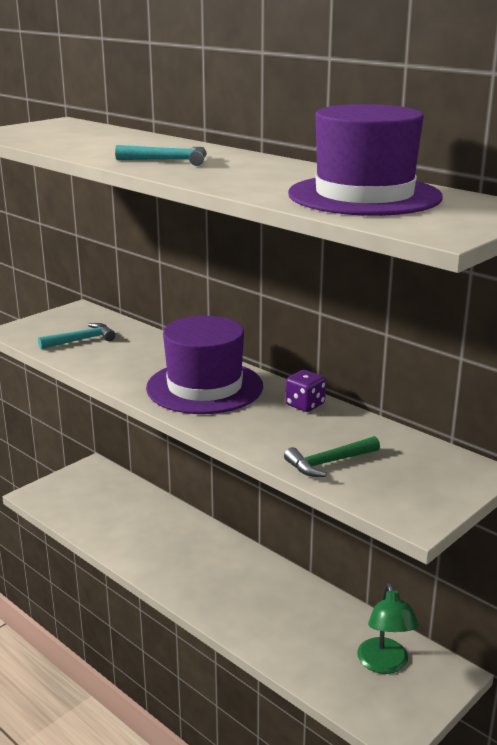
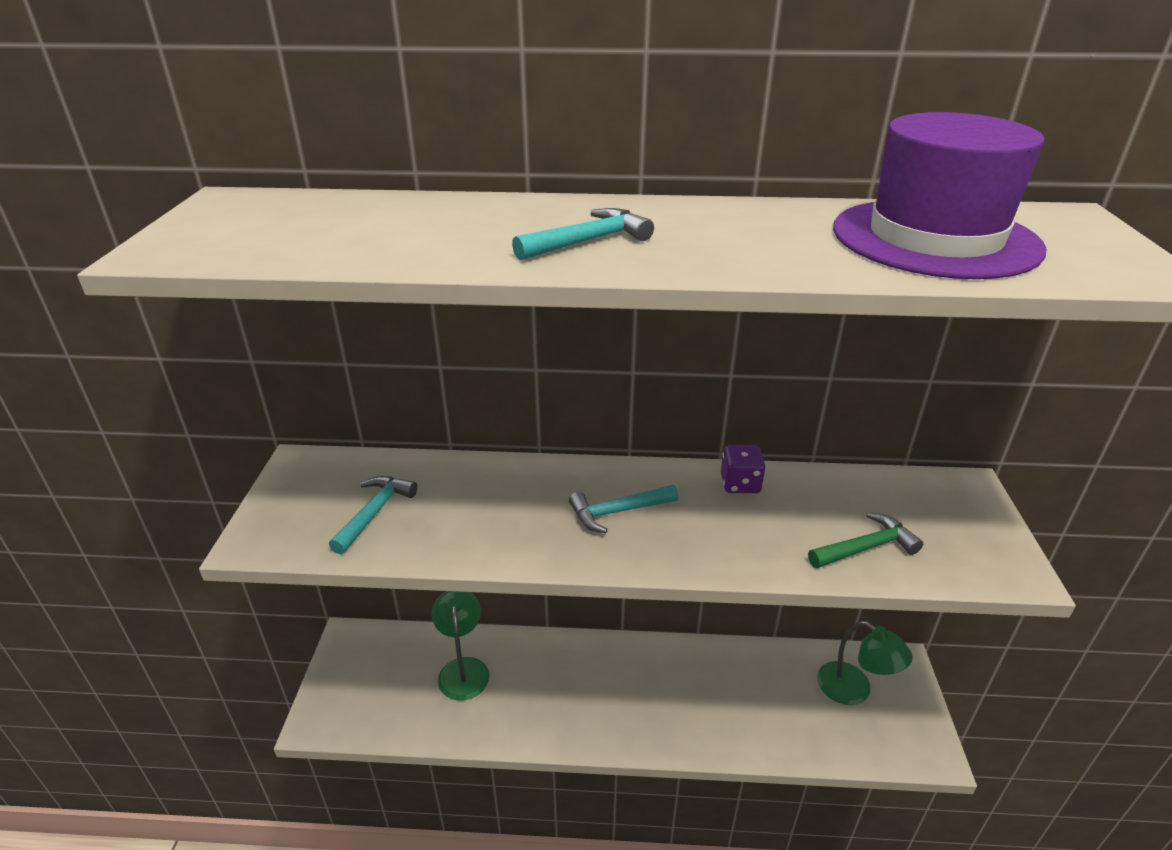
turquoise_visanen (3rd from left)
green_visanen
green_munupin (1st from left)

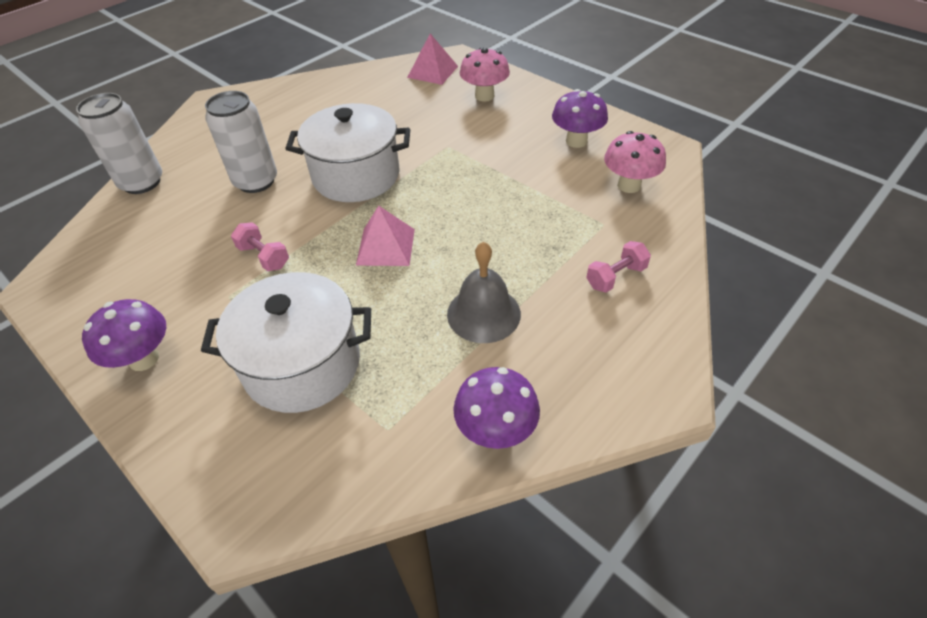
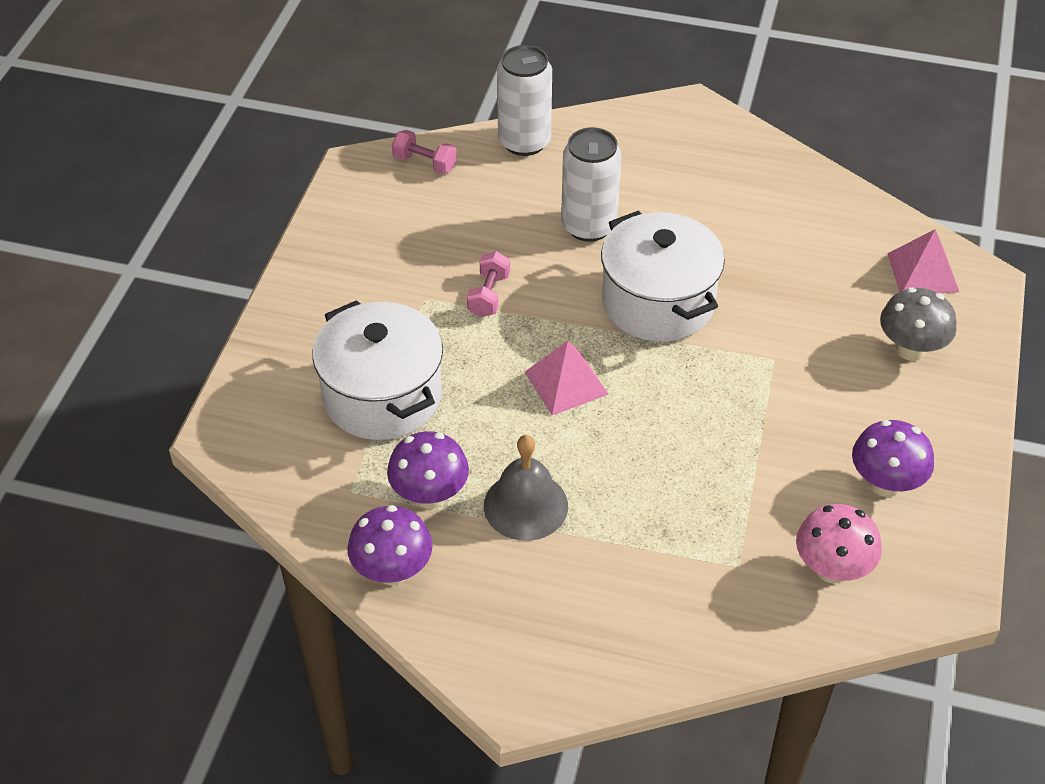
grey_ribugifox
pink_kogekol (1st from left)
purple_ribugifox (2nd from left)

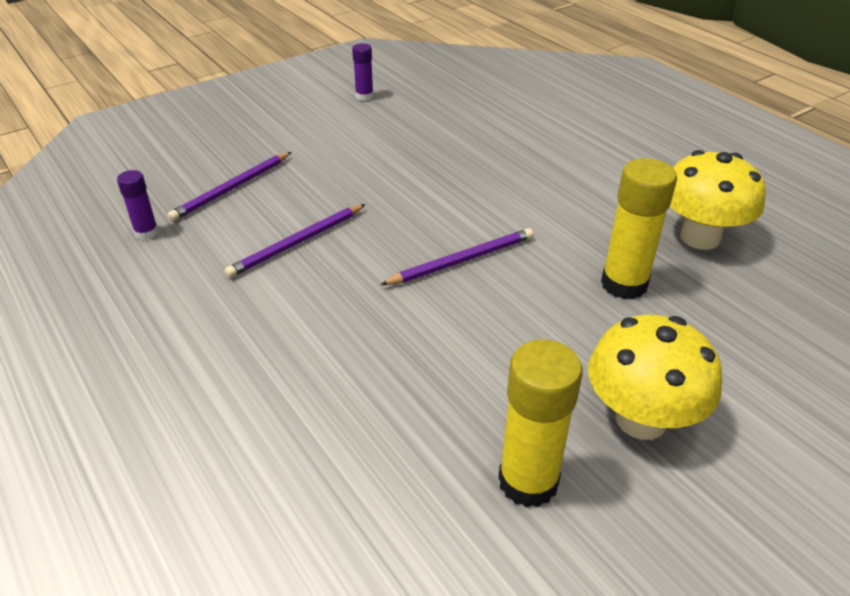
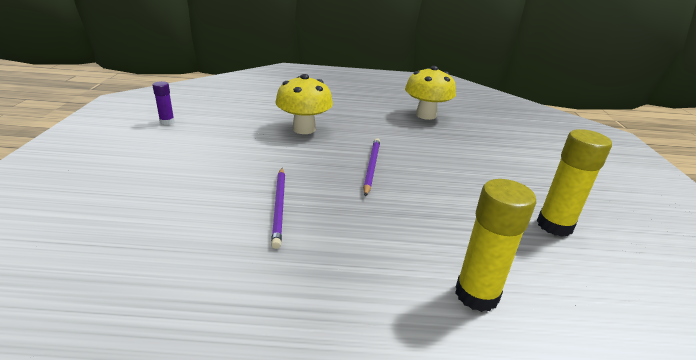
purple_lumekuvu (1st from left in the first image)
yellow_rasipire (1st from left)
purple_rasipire (1st from left in the first image)
yellow_ribugifox (1st from left)

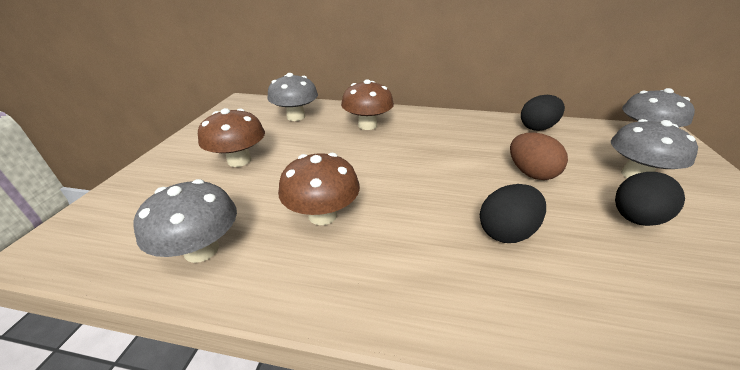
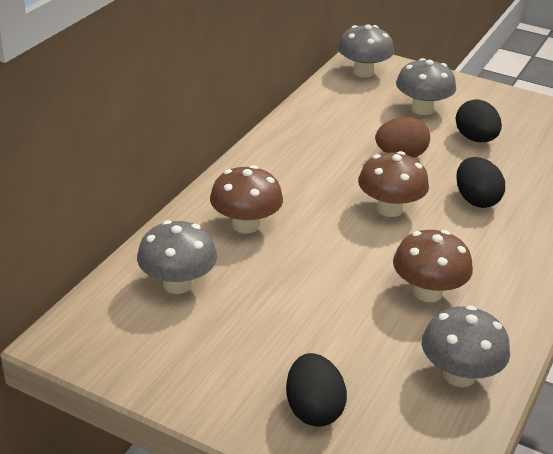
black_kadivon (1st from left)
brown_ribugifox (2nd from left)

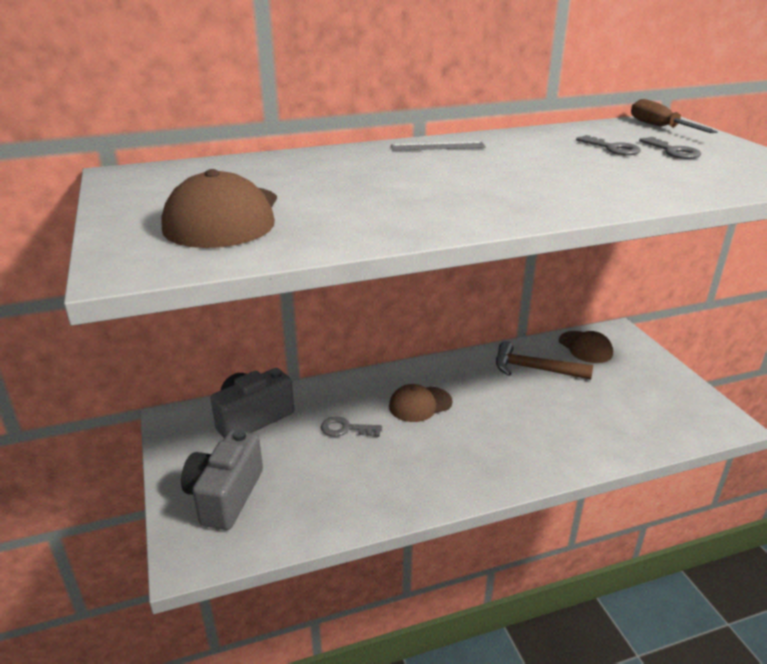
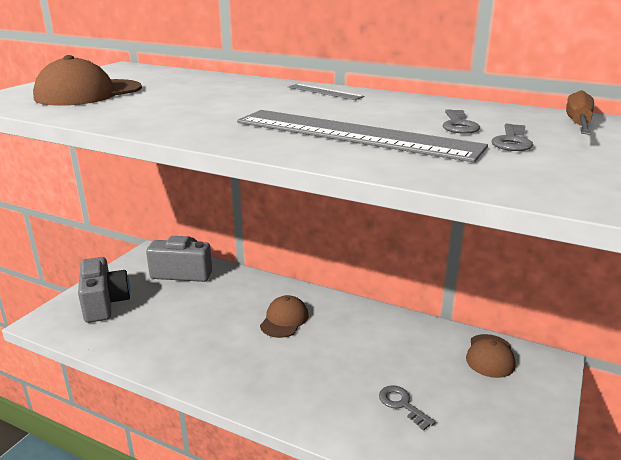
brown_visanen
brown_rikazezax (2nd from left)
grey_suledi (1st from left)
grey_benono (1st from left)
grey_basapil (2nd from left)

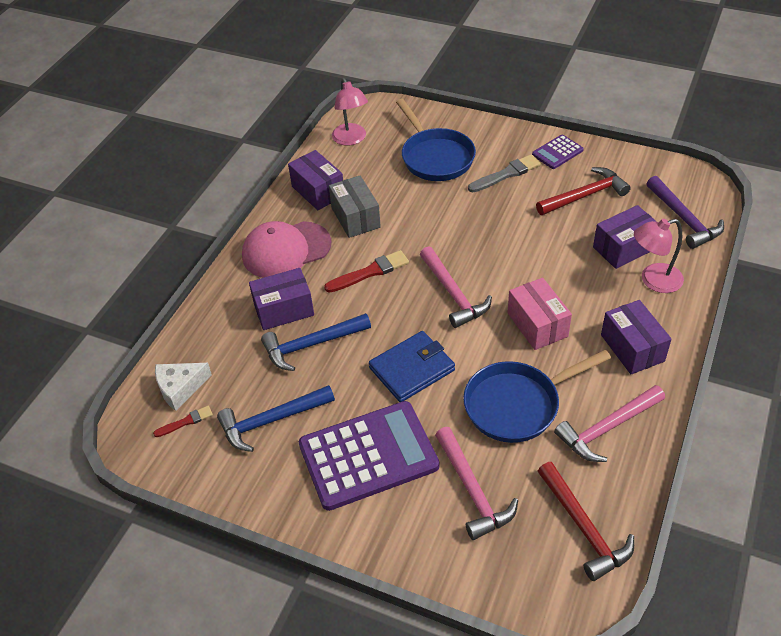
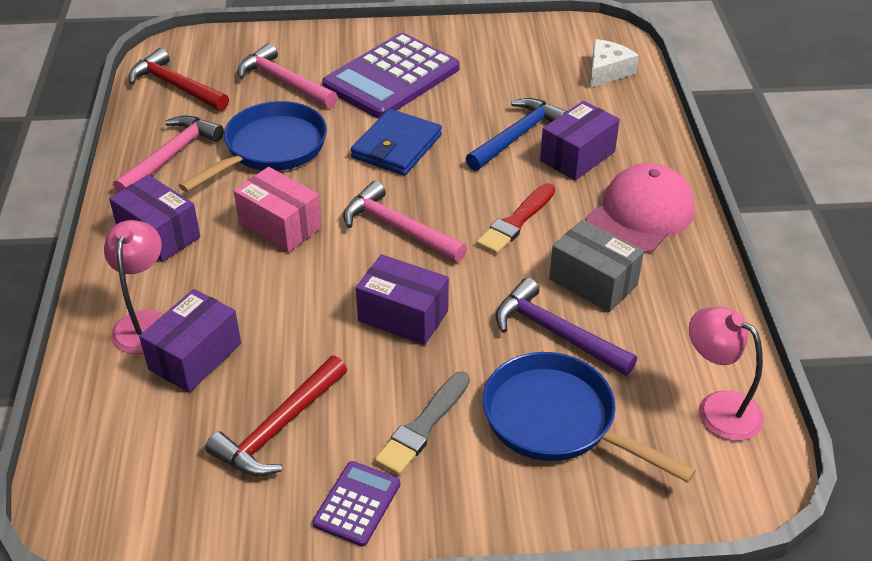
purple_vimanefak (3rd from left)
purple_visanen
pink_munupin (1st from left)
blue_visanen (1st from left in the first image)
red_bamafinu (1st from left in the first image)

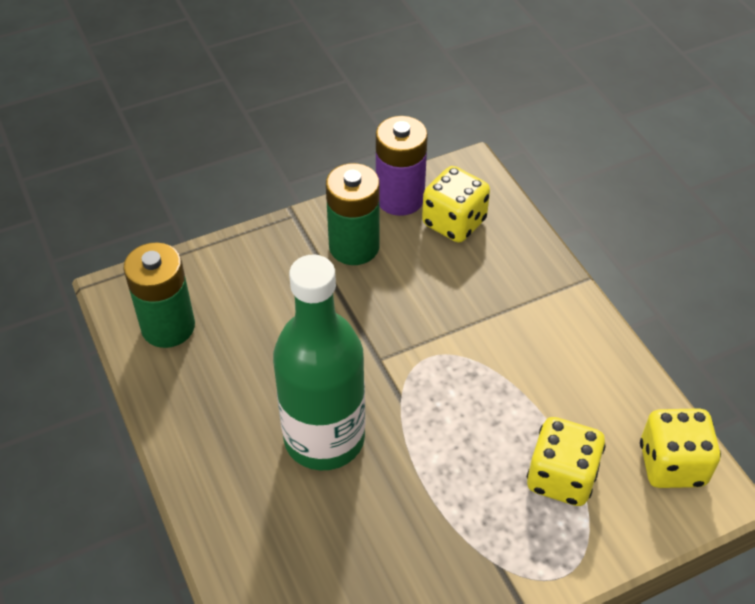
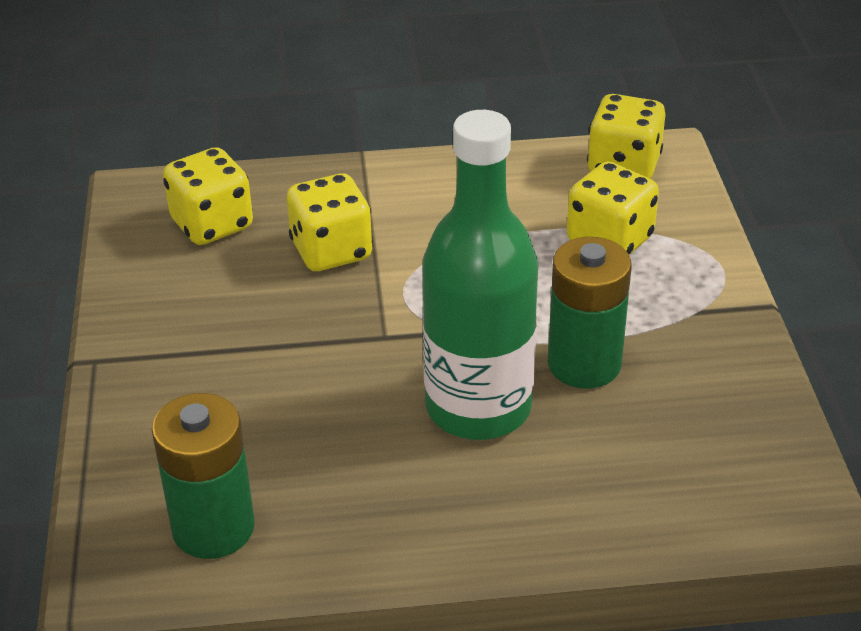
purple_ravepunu
green_ravepunu (2nd from left)
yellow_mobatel (2nd from left)

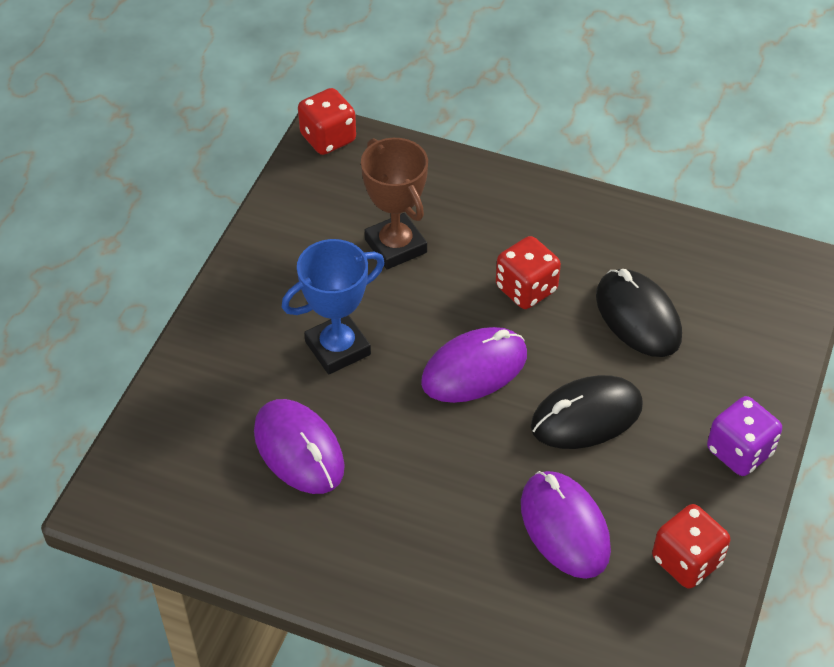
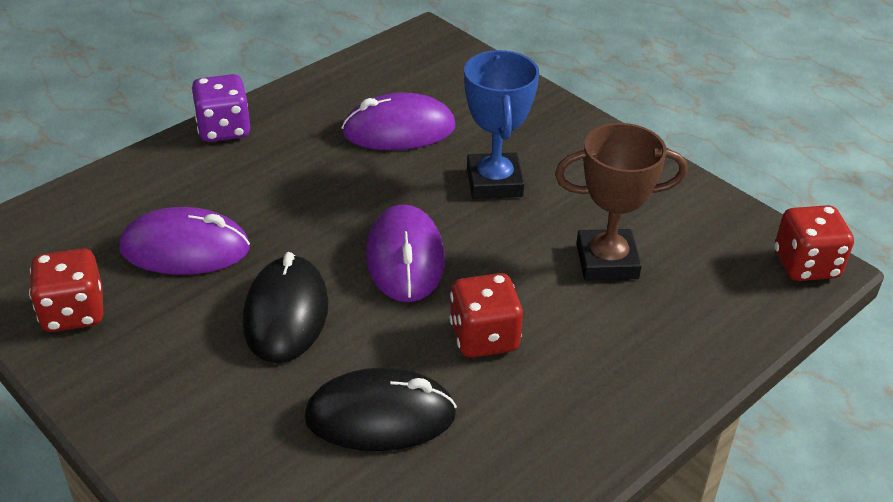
purple_mobatel

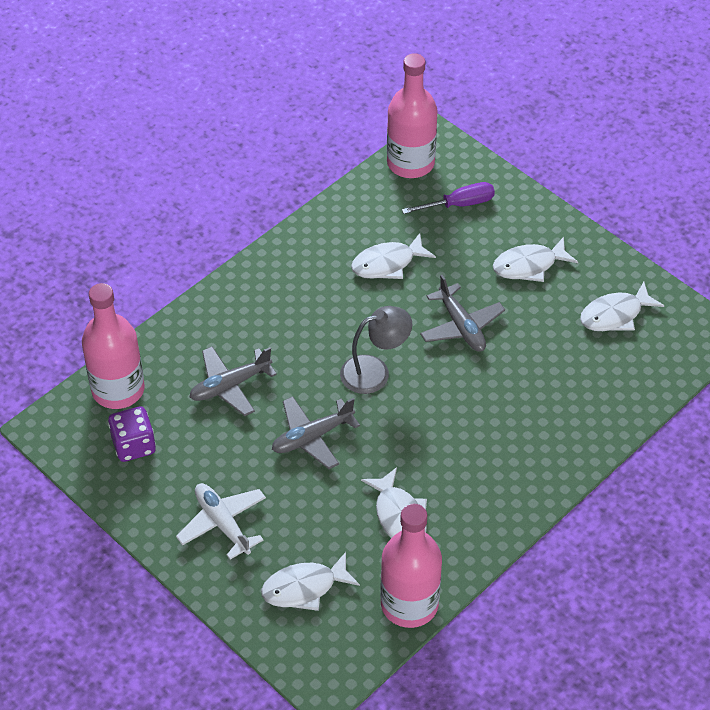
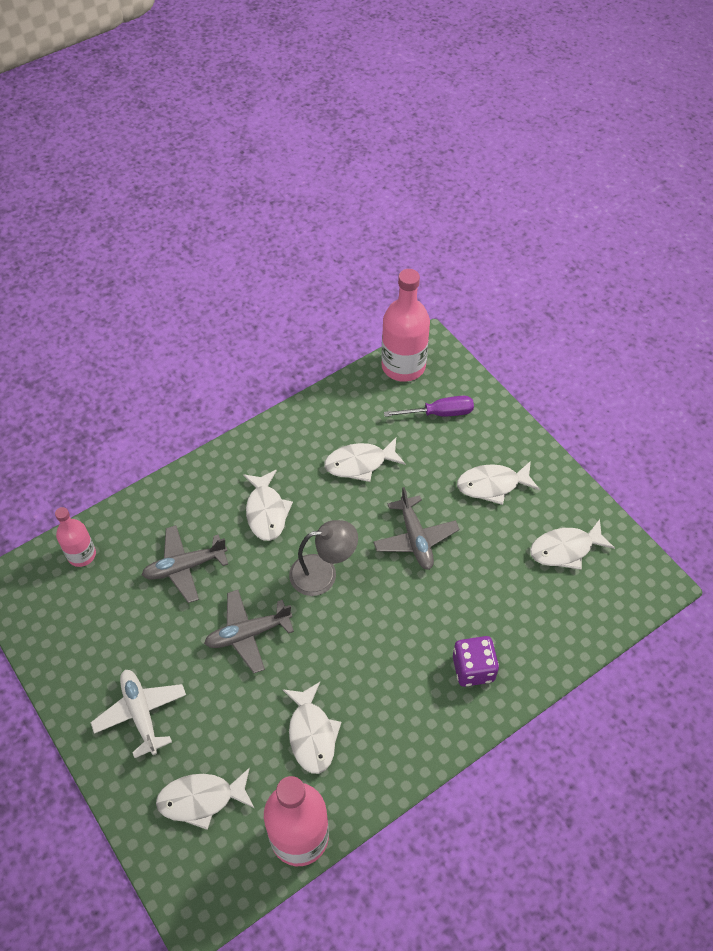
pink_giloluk (1st from left)
purple_mobatel
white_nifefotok (2nd from left)

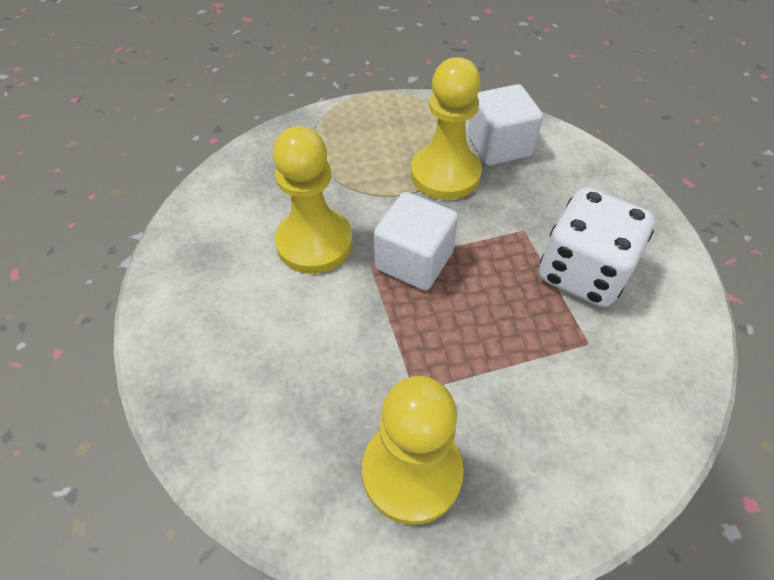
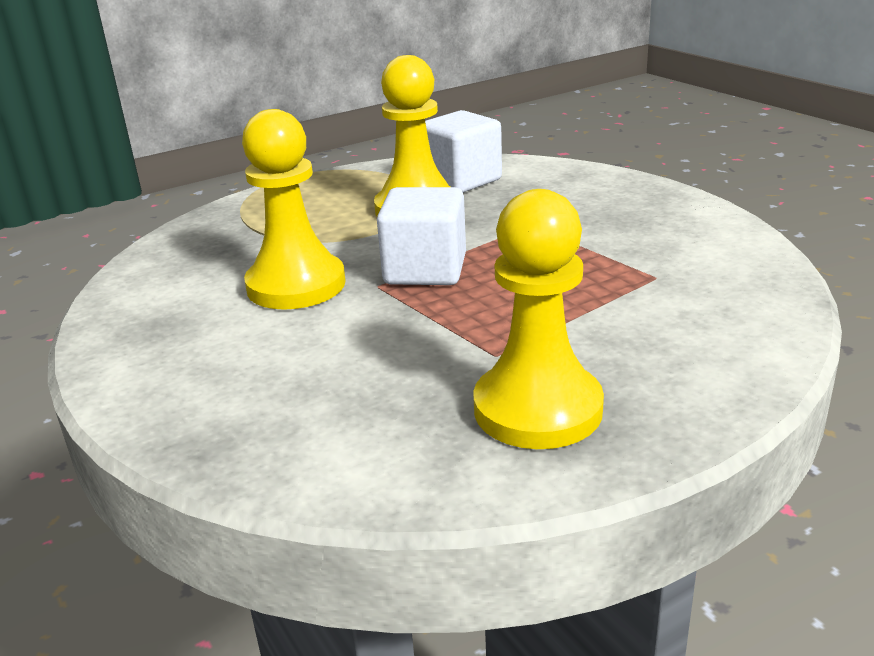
white_mobatel

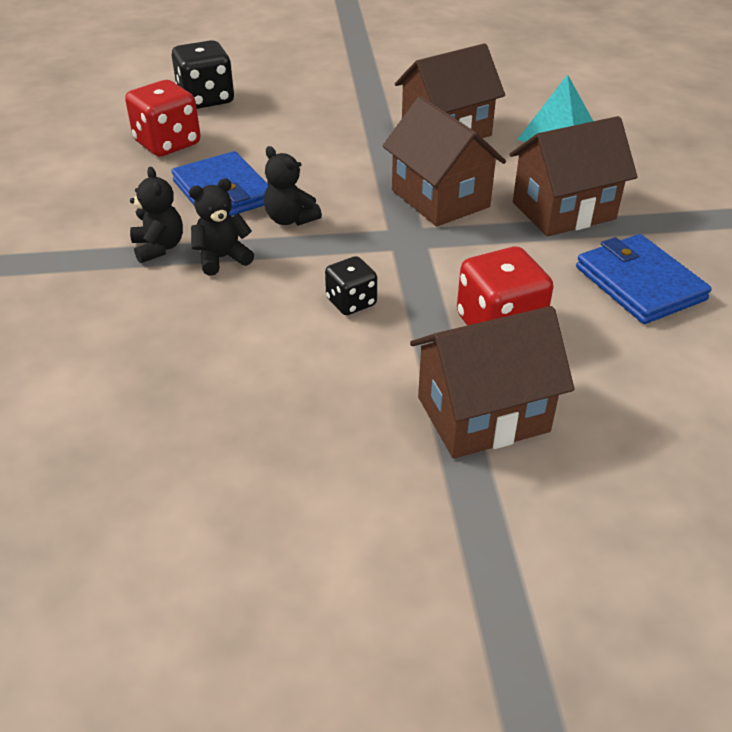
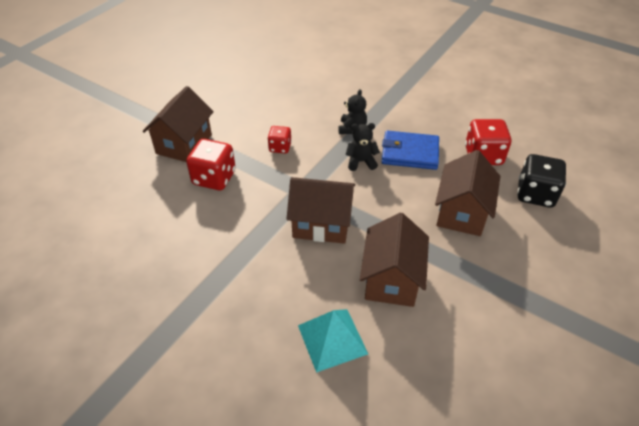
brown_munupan (4th from left)
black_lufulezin (1st from left in the first image)
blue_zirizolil (2nd from left in the first image)
red_mobatel (2nd from left)

